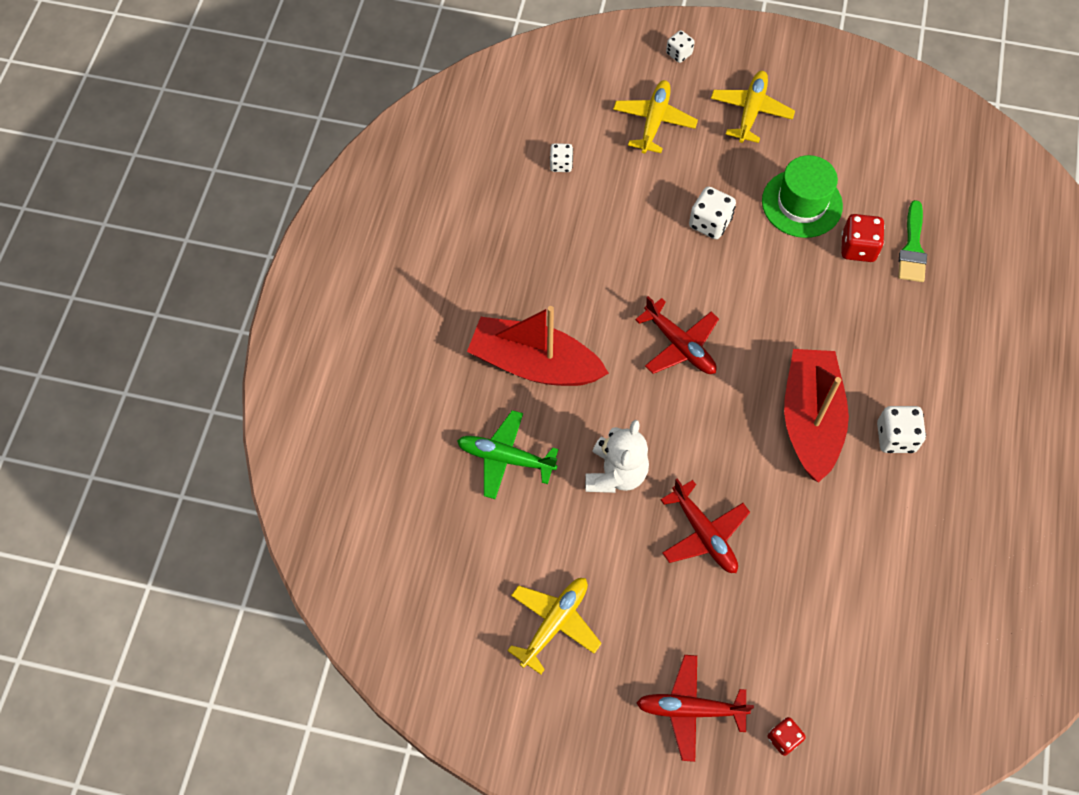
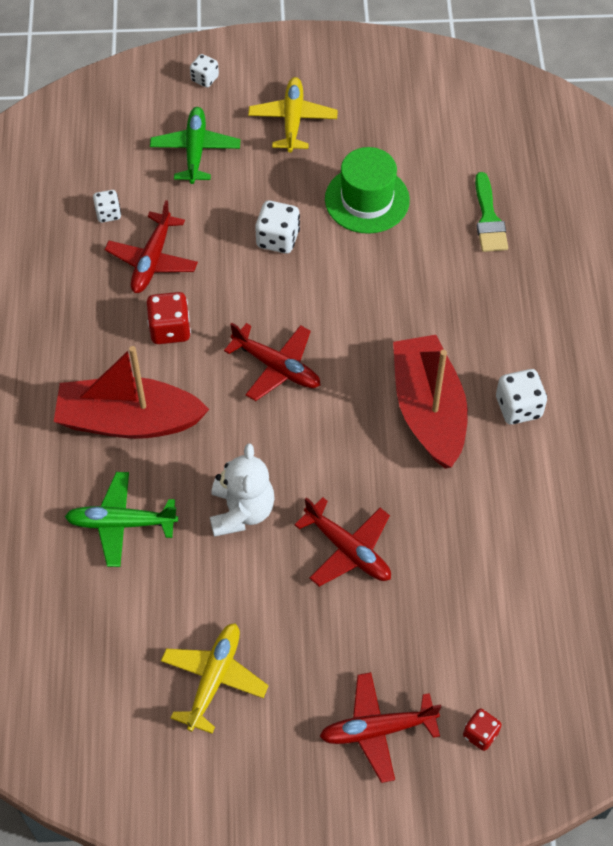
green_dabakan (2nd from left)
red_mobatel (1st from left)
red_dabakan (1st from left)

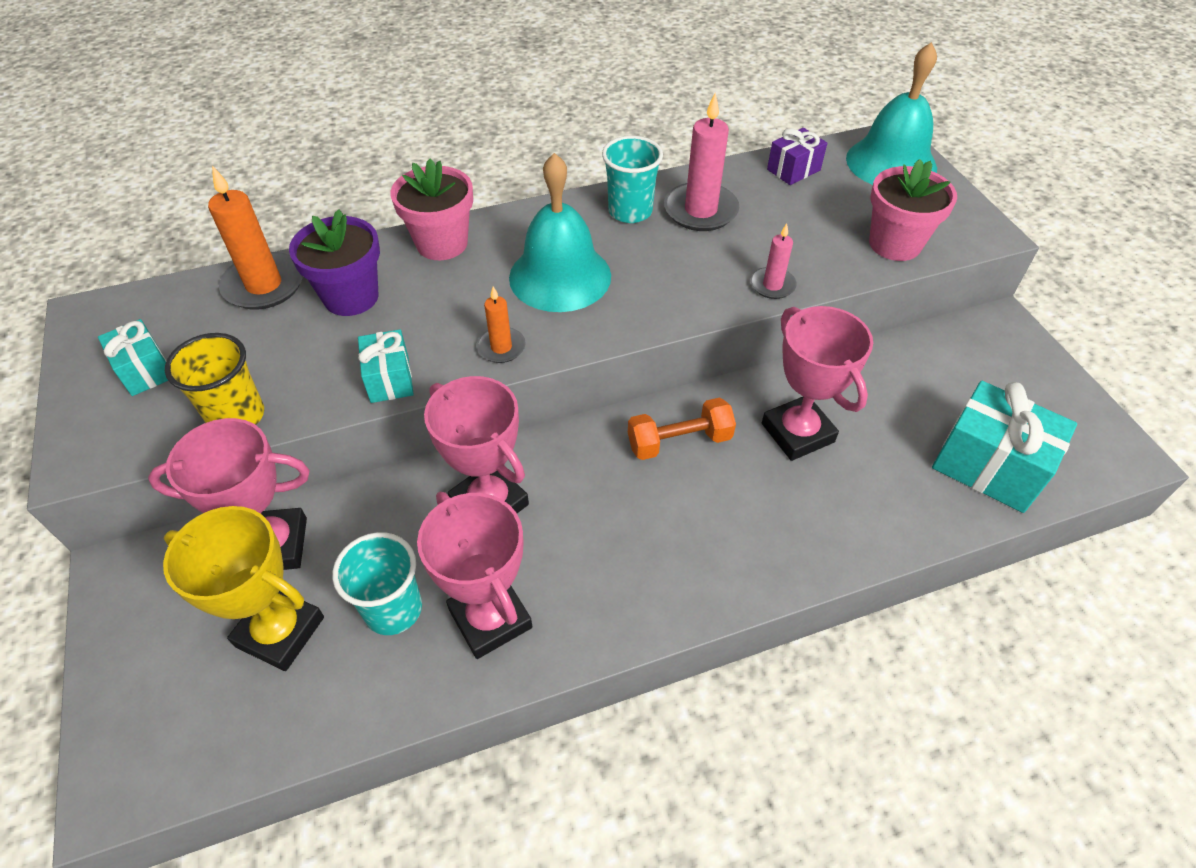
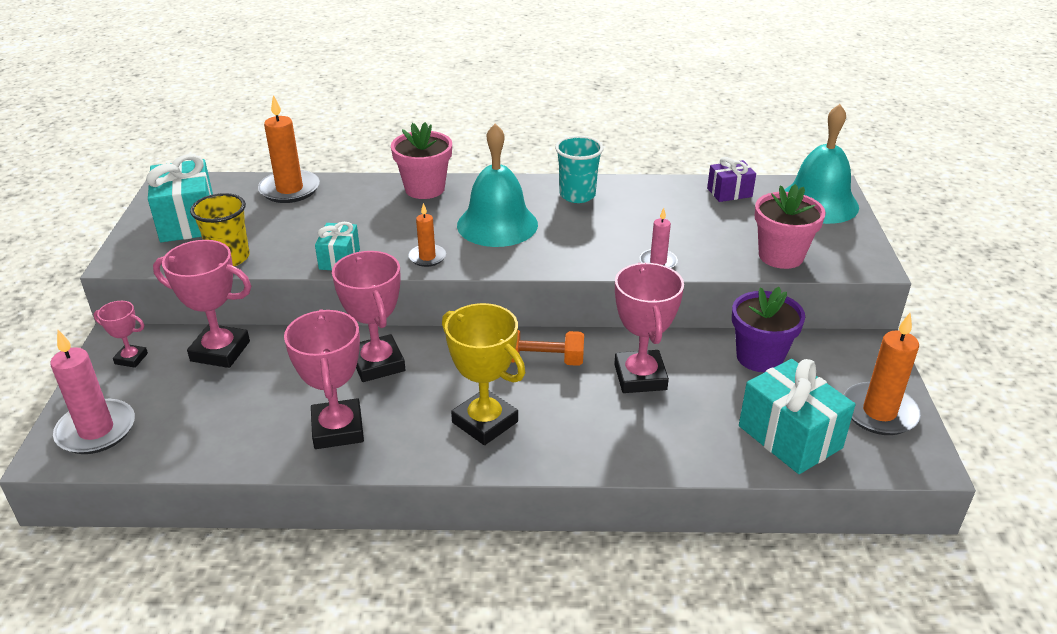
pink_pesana (1st from left)
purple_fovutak
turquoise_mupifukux (1st from left)
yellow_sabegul
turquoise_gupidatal (1st from left in the first image)
pink_sabegul (1st from left)
orange_pesana (3rd from left)

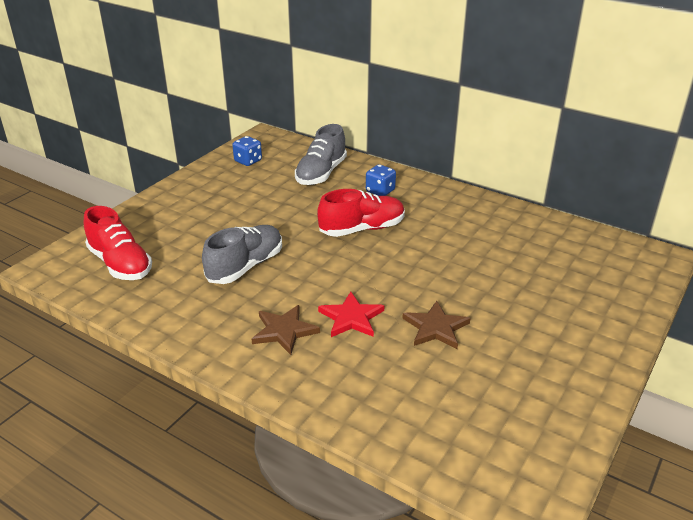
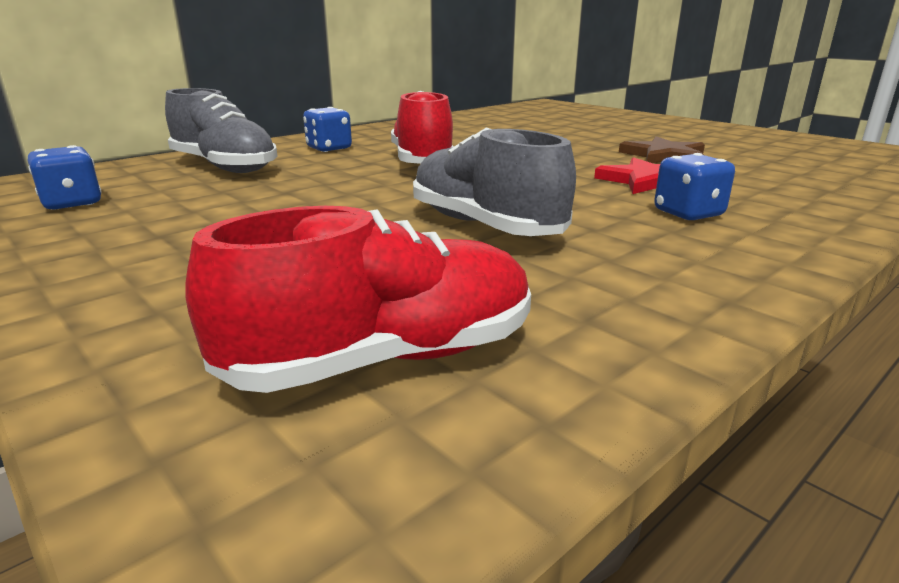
blue_mobatel (3rd from left)

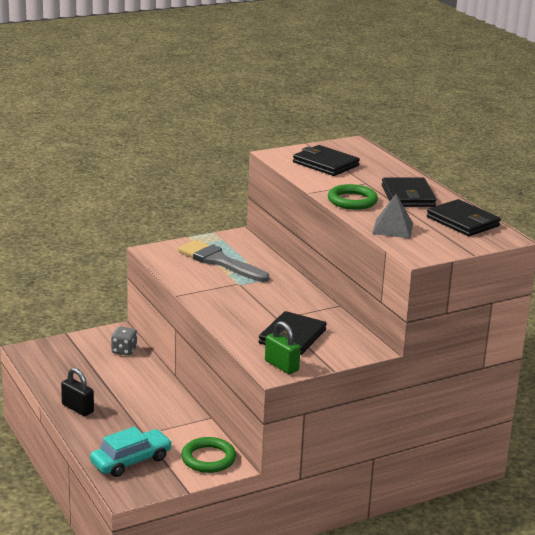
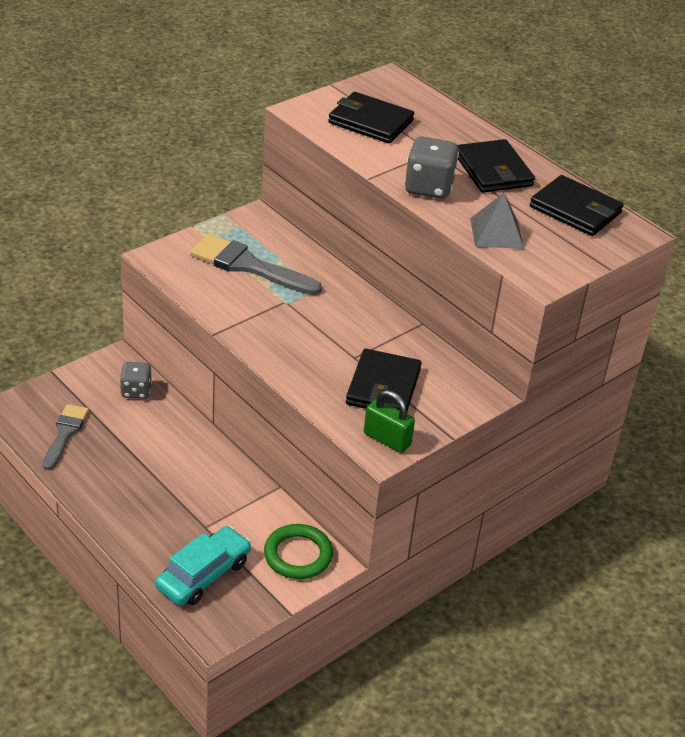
grey_mobatel (2nd from left)
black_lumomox
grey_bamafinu (1st from left)

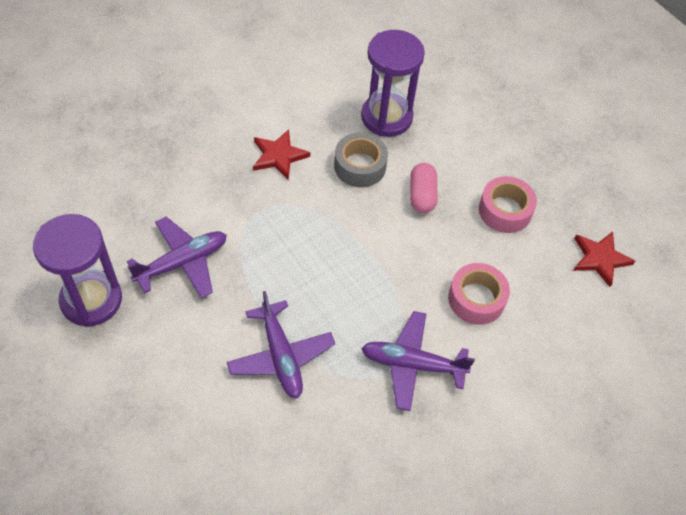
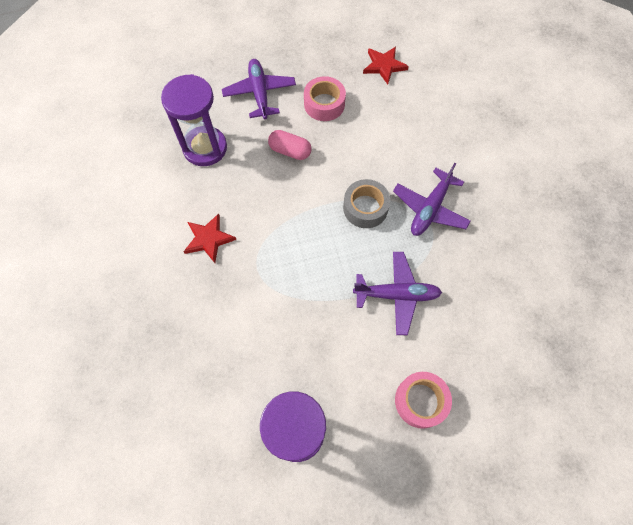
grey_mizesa
purple_dabakan (1st from left)
pink_mizesa (2nd from left)

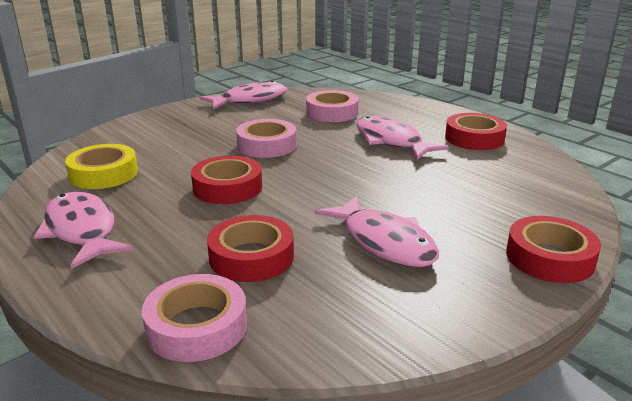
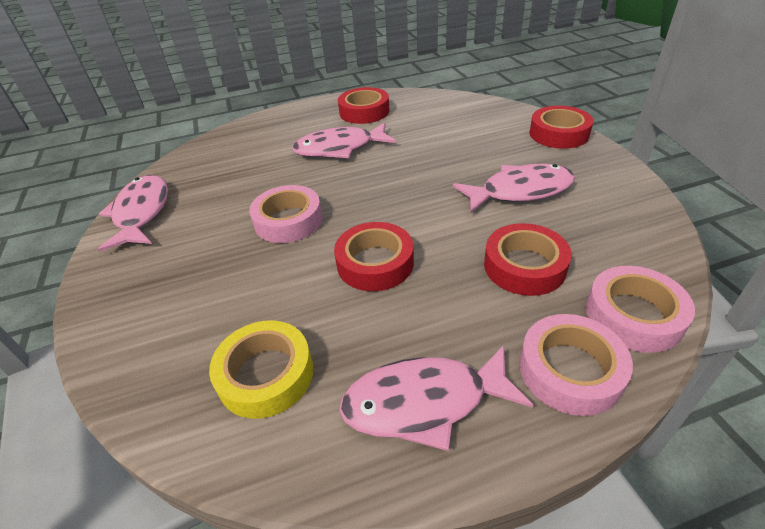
pink_mizesa (2nd from left)

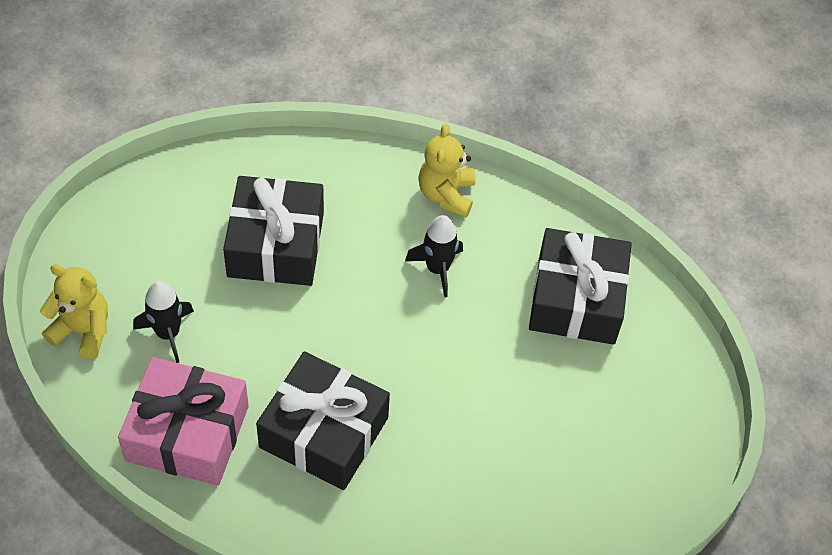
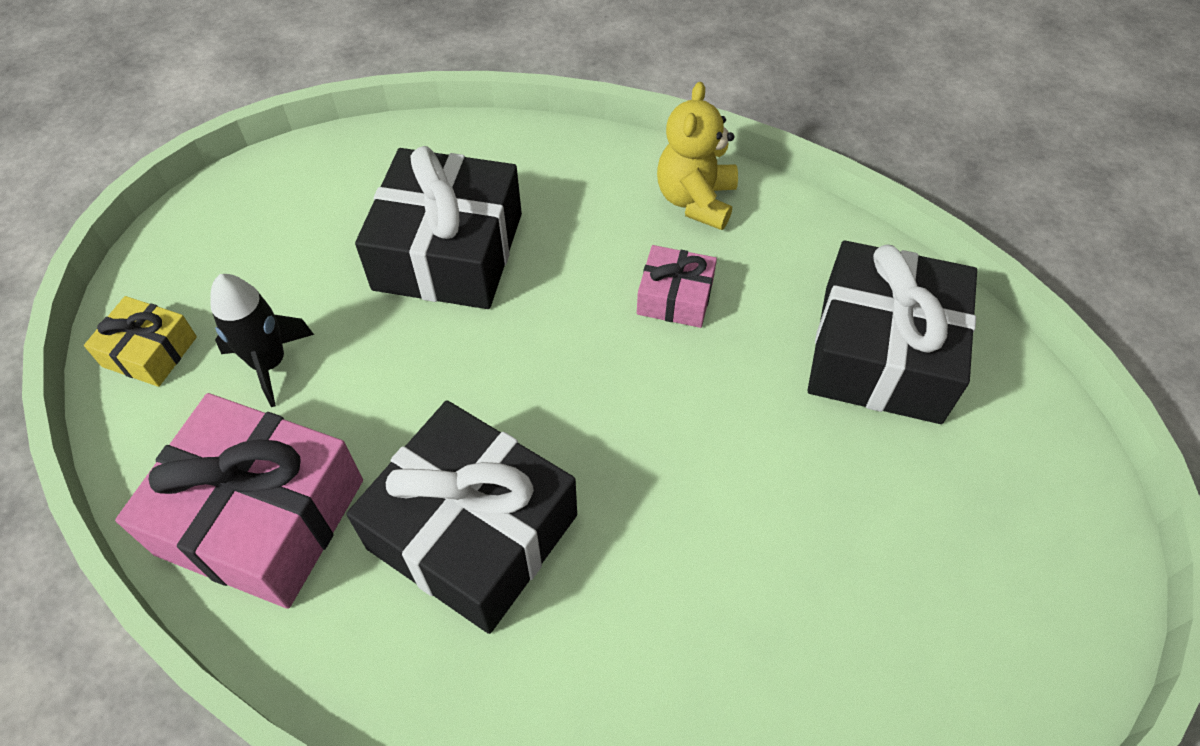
pink_mupifukux (2nd from left)
yellow_mupifukux

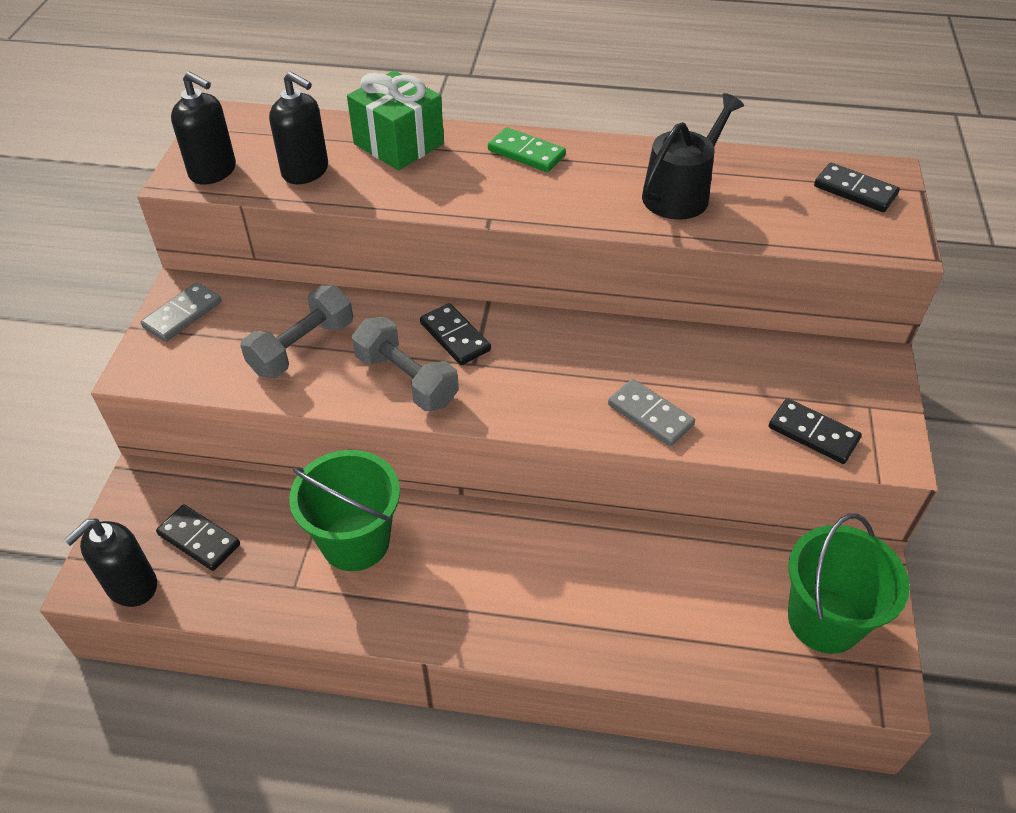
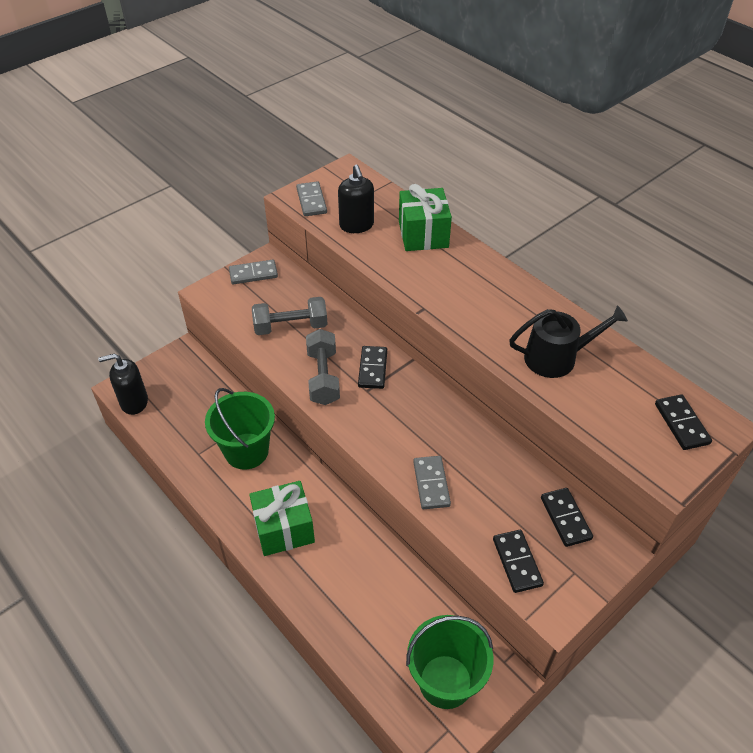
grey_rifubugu (2nd from left)
green_rifubugu
black_rifubugu (3rd from left)
green_mupifukux (1st from left)

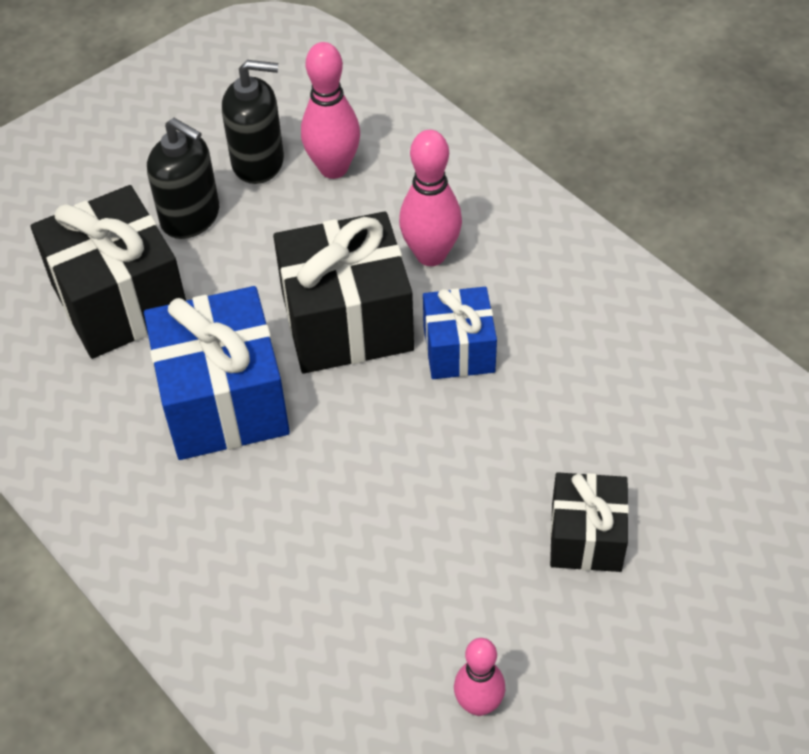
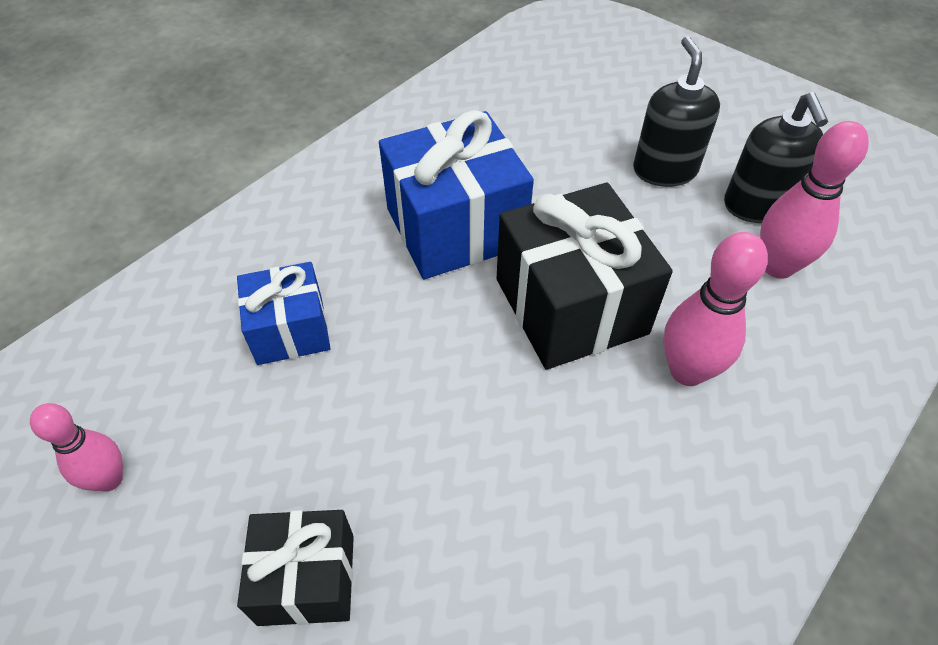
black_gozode (1st from left)
black_mupifukux (1st from left in the first image)
blue_mupifukux (1st from left)

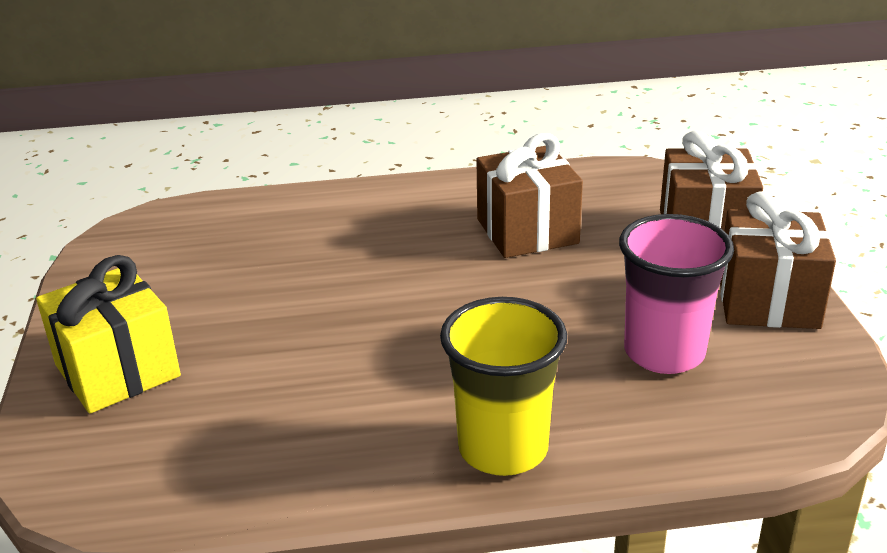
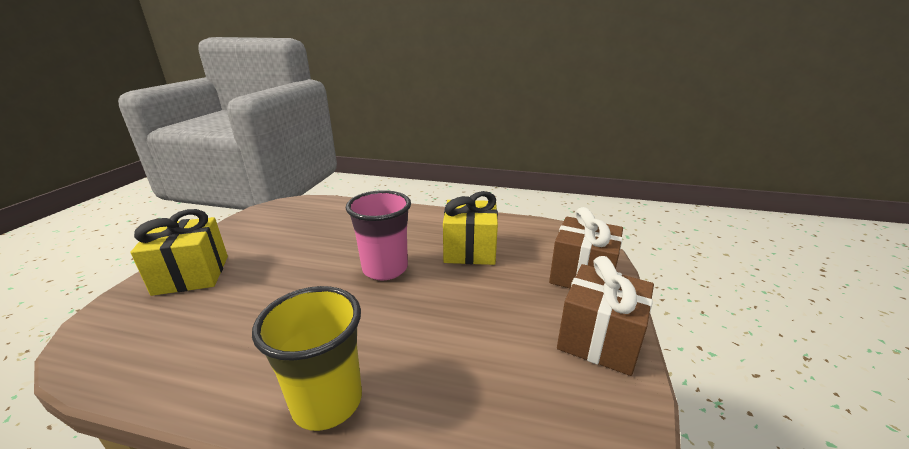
yellow_mupifukux (2nd from left)
pink_gupidatal

